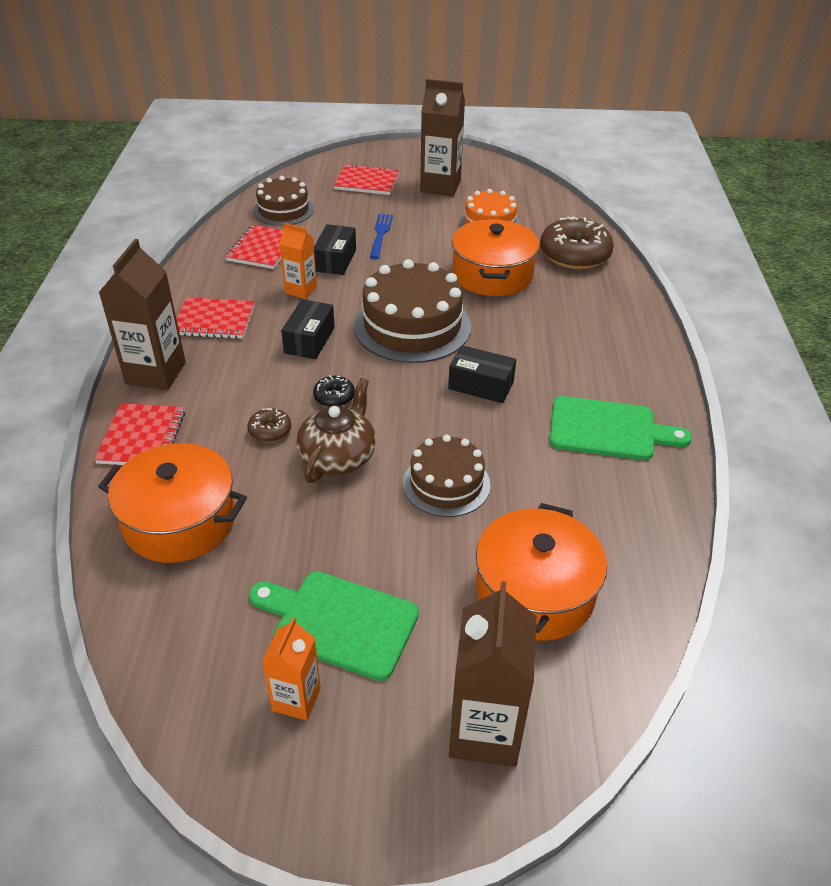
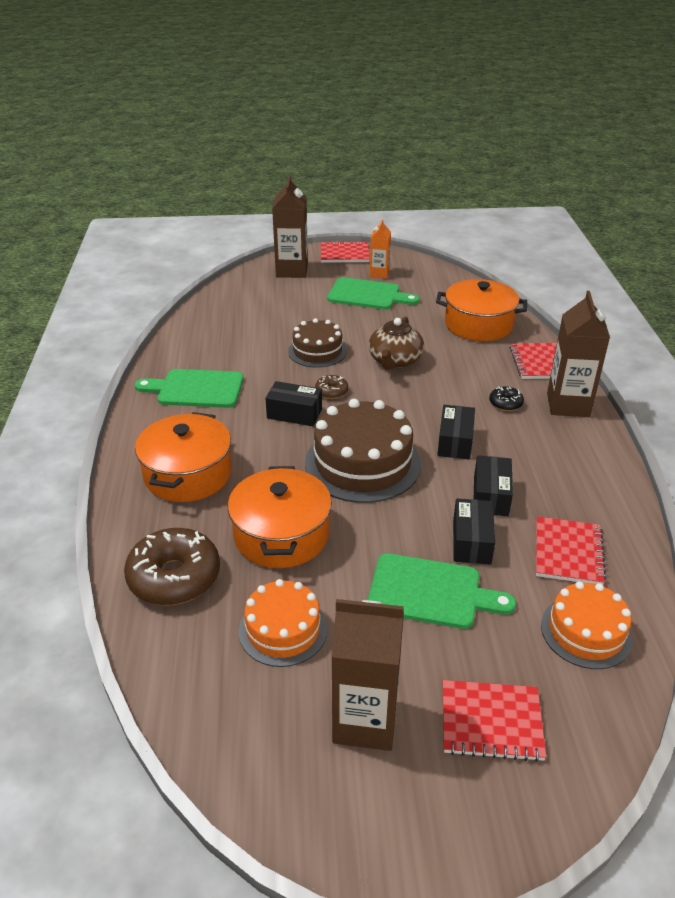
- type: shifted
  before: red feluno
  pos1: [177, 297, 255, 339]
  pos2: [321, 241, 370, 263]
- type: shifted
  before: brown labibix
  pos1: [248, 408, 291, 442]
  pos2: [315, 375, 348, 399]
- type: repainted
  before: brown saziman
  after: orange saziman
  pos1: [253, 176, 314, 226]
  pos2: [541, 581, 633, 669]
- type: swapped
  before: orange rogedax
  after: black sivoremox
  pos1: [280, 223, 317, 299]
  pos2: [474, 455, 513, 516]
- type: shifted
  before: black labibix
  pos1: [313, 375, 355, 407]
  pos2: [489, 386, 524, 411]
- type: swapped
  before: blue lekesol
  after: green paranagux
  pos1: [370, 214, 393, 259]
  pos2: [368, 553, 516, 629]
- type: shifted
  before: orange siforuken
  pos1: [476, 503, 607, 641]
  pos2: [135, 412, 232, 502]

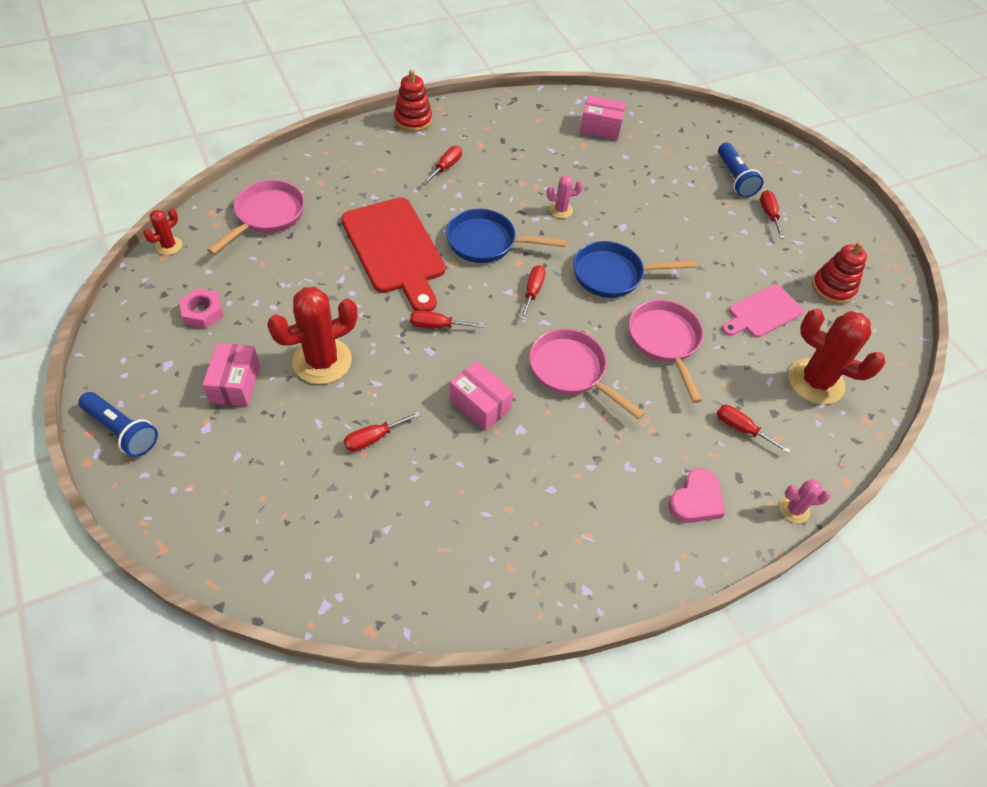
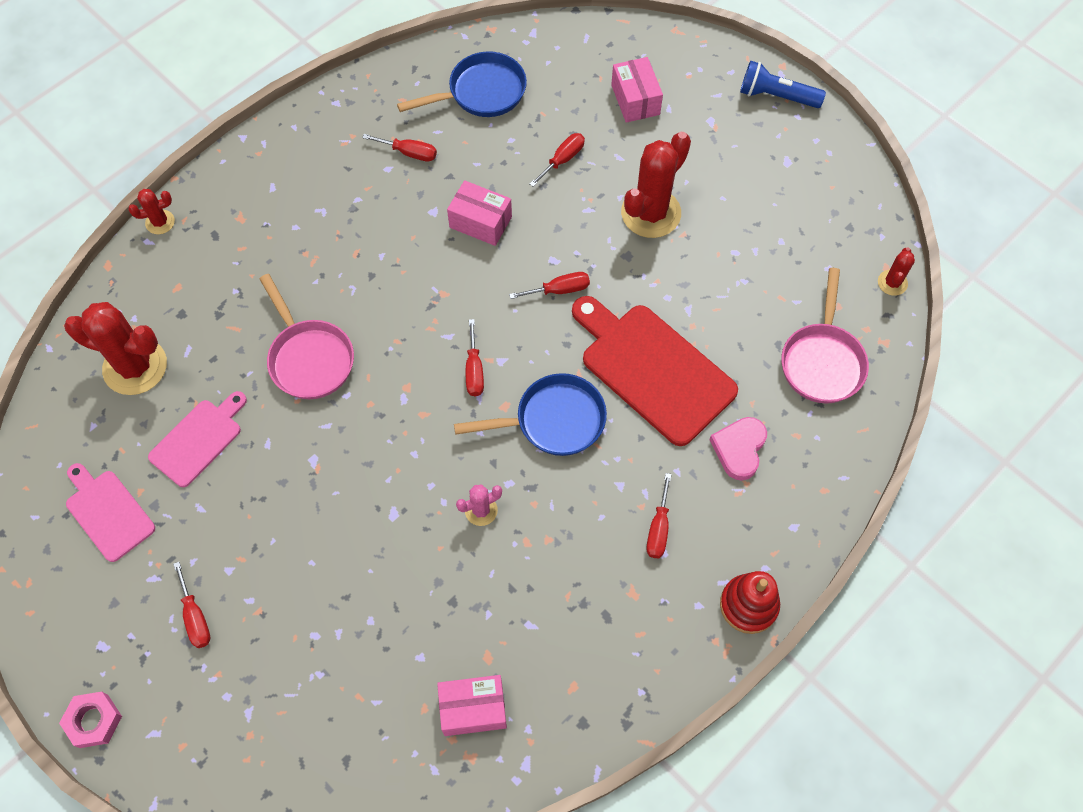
- type: shifted
  before: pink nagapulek
  pos1: [179, 288, 224, 329]
  pos2: [59, 692, 122, 748]
- type: shifted
  before: pink sivoremox
  pos1: [202, 343, 260, 407]
  pos2: [611, 57, 663, 123]
- type: gone
  before: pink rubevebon
  pos1: [529, 329, 645, 420]
- type: shifted
  before: blue rubevebon
  pos1: [573, 241, 696, 298]
  pos2: [397, 51, 527, 117]
- type: shifted
  before: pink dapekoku
  pos1: [668, 468, 725, 523]
  pos2: [709, 417, 767, 481]
- type: shifted
  before: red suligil
  pos1: [717, 405, 791, 453]
  pos2: [362, 134, 437, 162]
- type: gone
  before: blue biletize
  pos1: [718, 142, 763, 198]
- type: repainted
  before: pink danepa
  after: red danepa
  pos1: [780, 479, 831, 523]
  pos2: [128, 189, 175, 234]
- type: swapped
  before: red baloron
  after: pink paranagux
  pos1: [812, 242, 867, 304]
  pos2: [66, 463, 155, 562]

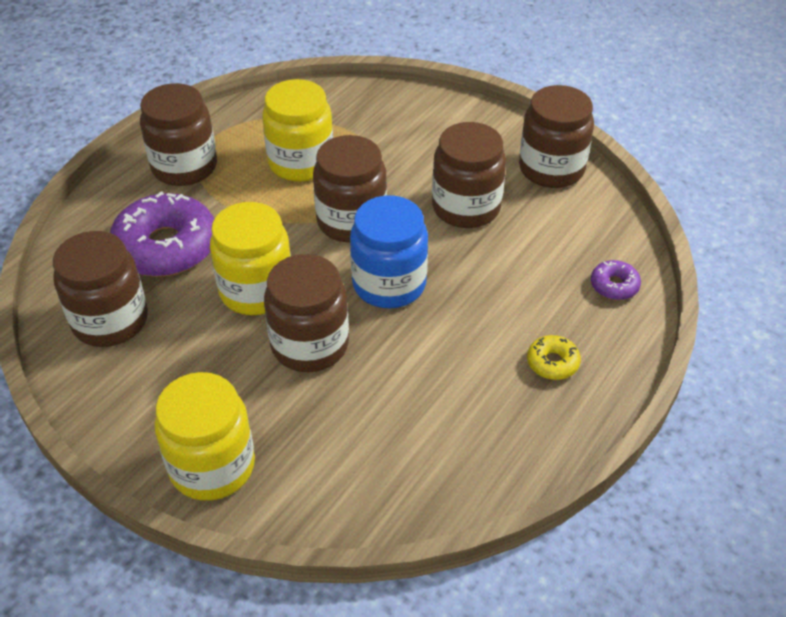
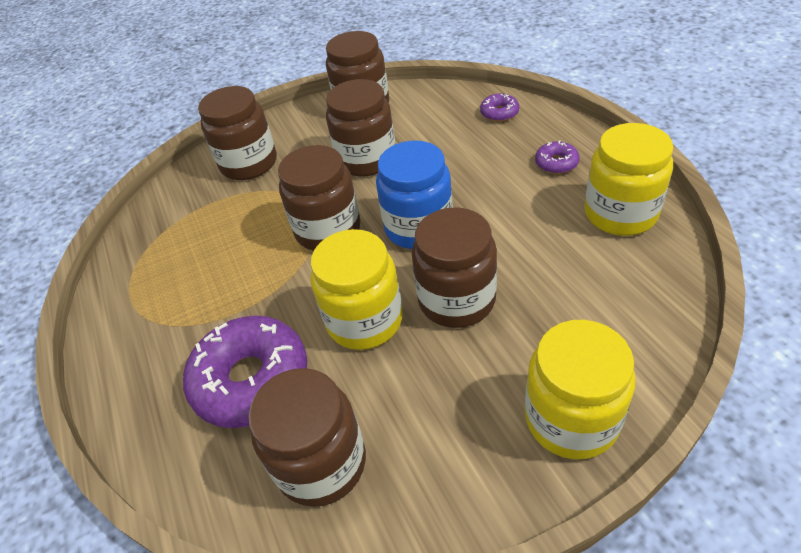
- type: shifted
  before: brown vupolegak
  pos1: [140, 83, 217, 186]
  pos2: [198, 86, 277, 180]
- type: shifted
  before: yellow vupolegak
  pos1: [262, 79, 333, 182]
  pos2: [584, 123, 673, 236]
- type: repainted
  before: yellow labibix
  after: purple labibix
  pos1: [527, 335, 581, 380]
  pos2: [535, 140, 580, 174]

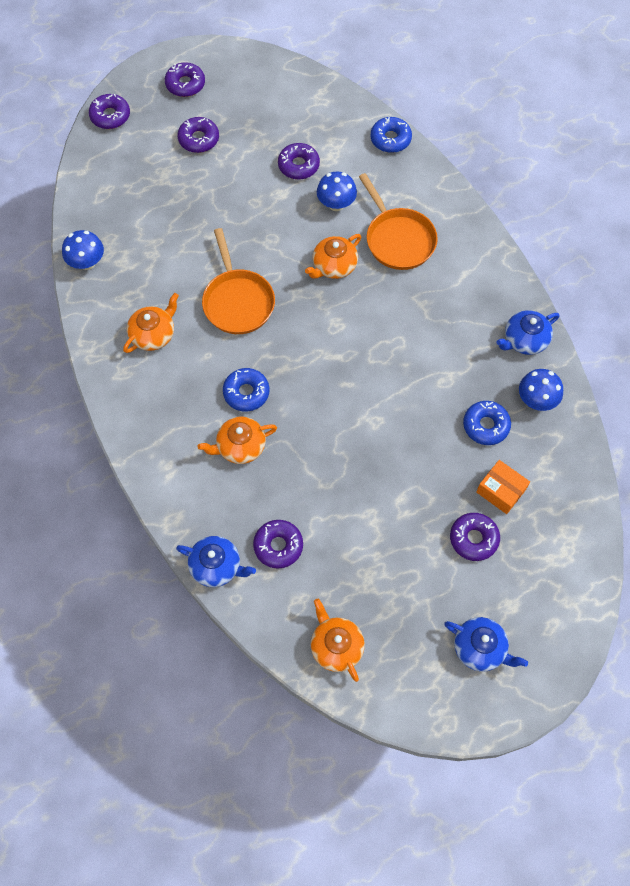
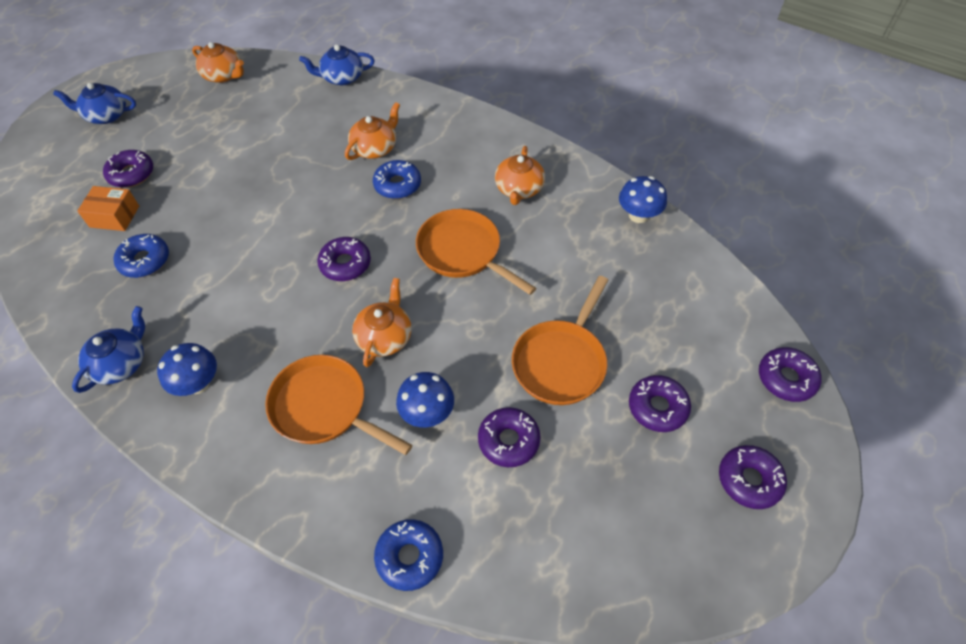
- type: shifted
  before: purple labibix
  pos1: [253, 520, 303, 569]
  pos2: [317, 237, 371, 281]
- type: shifted
  before: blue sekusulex
  pos1: [519, 369, 563, 411]
  pos2: [157, 343, 217, 396]
- type: new
  after: orange rubevebon
  pos2: [512, 276, 608, 405]

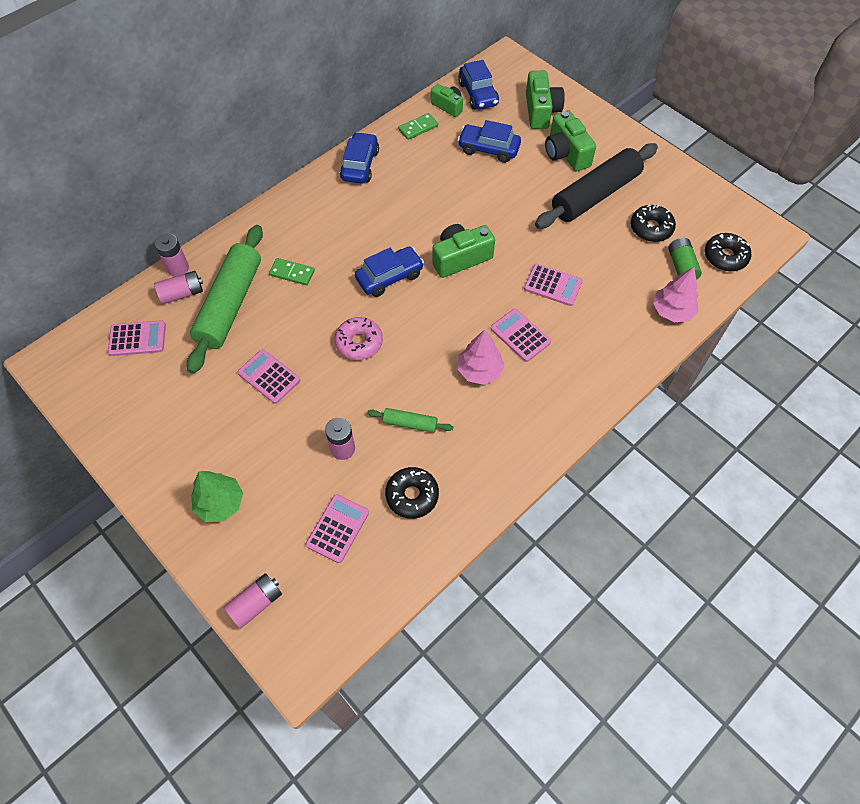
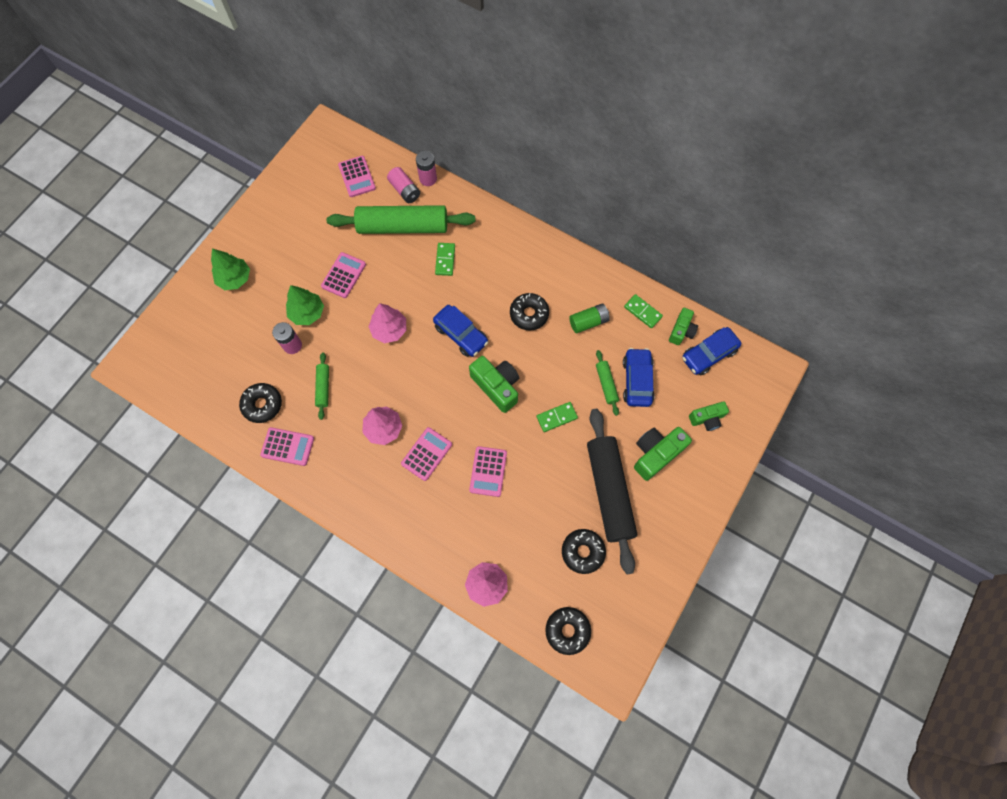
- type: gone
  before: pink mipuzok
  pos1: [223, 573, 282, 629]
- type: shifted
  before: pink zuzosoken
  pos1: [306, 494, 369, 563]
  pos2: [260, 427, 314, 466]
- type: swapped
  before: pink labibix
  after: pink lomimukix
  pos1: [334, 317, 383, 360]
  pos2: [368, 303, 406, 343]
- type: gone
  before: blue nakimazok
  pos1: [340, 132, 379, 184]
- type: scaled
  before: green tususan
  pos1: [526, 71, 565, 129]
  pos2: [689, 401, 729, 431]
  scale: 0.63
- type: rotated
  before: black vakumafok
  pos1: [535, 143, 658, 229]
  pos2: [587, 409, 637, 574]
  turn: 45
- type: shifted
  before: green mipuzok
  pos1: [668, 238, 702, 280]
  pos2: [569, 304, 610, 333]
- type: new
  after: green lomimukix
  pos2: [286, 285, 324, 325]
- type: new
  after: black labibix
  pos2: [510, 293, 549, 331]
- type: new
  after: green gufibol
  pos2: [536, 402, 578, 432]
- type: new
  after: green vakumafok
  pos2: [596, 350, 619, 416]

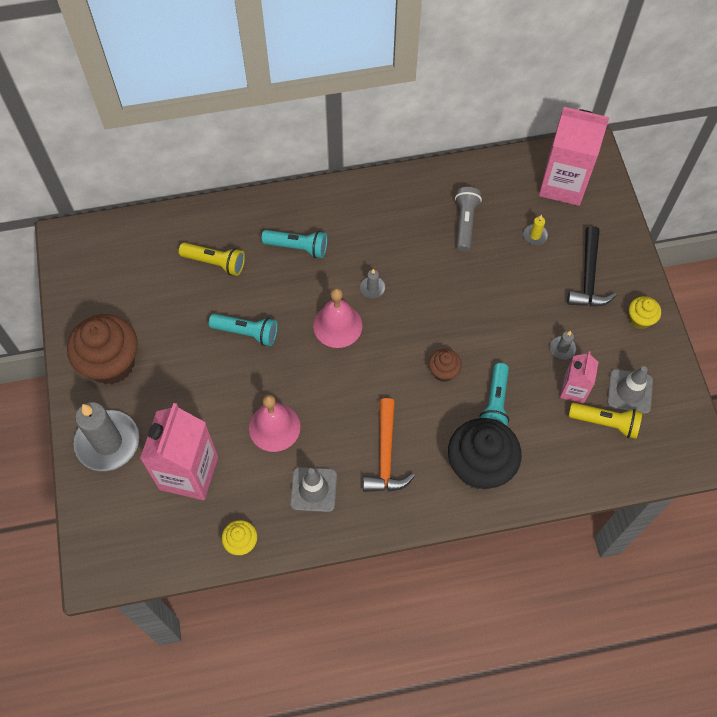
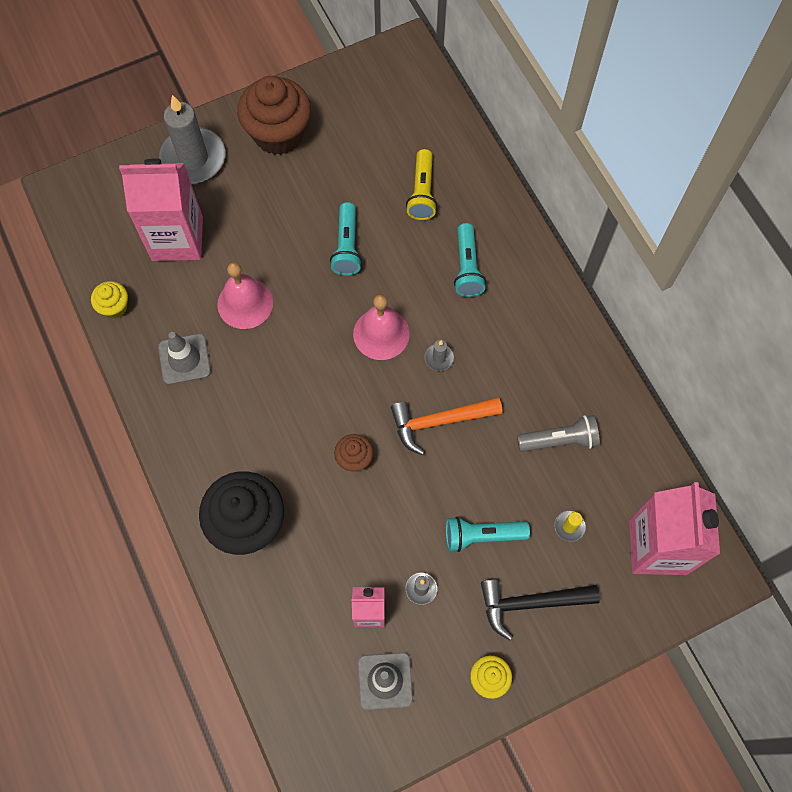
- type: shifted
  before: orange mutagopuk
  pos1: [363, 398, 415, 492]
  pos2: [391, 397, 503, 455]
- type: shifted
  before: turquoise biletize
  pos1: [480, 363, 509, 426]
  pos2: [446, 517, 530, 552]
- type: gone
  before: yellow biletize
  pos1: [569, 403, 642, 439]

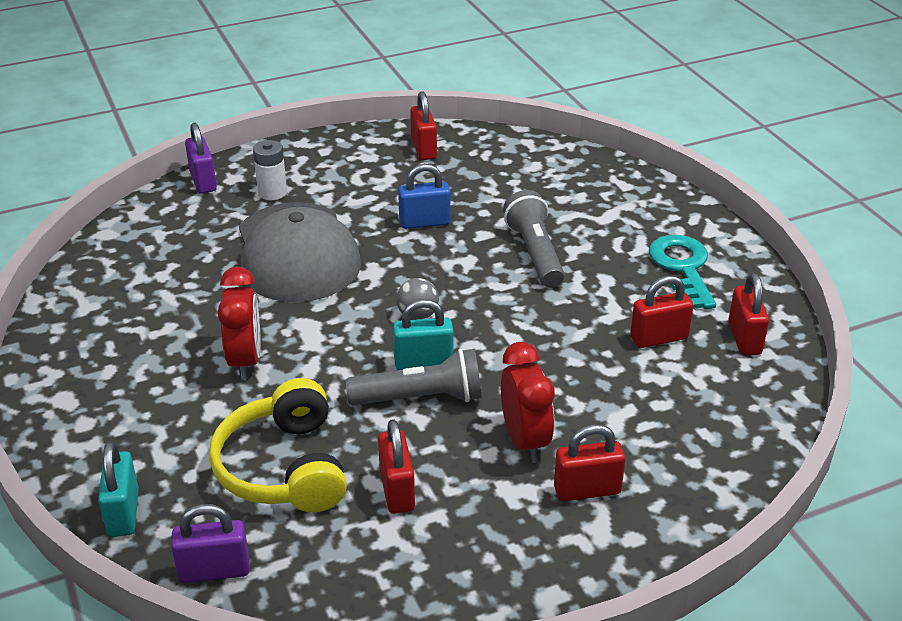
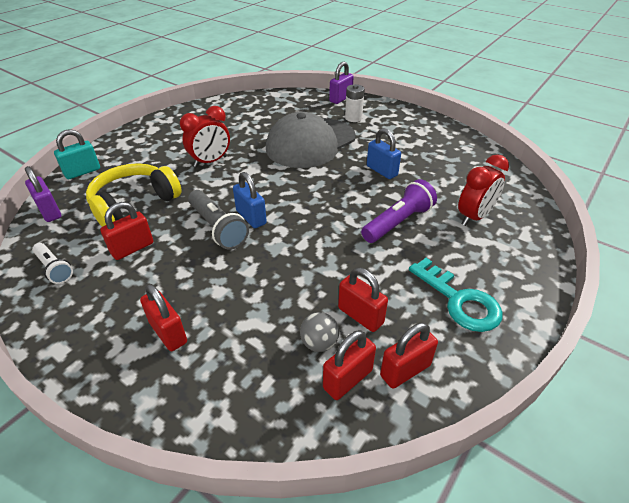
- type: repainted
  before: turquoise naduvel
  after: blue naduvel
  pos1: [393, 299, 454, 370]
  pos2: [233, 172, 267, 228]
- type: shifted
  before: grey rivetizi
  pos1: [396, 278, 439, 320]
  pos2: [300, 312, 339, 352]
- type: shifted
  before: red naduvel
  pos1: [410, 91, 437, 160]
  pos2: [323, 330, 376, 400]
- type: shifted
  before: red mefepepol
  pos1: [501, 342, 555, 463]
  pos2: [458, 154, 509, 226]
- type: repainted
  before: grey biletize
  after: purple biletize
  pos1: [503, 190, 564, 287]
  pos2: [361, 179, 437, 243]
- type: rotated
  before: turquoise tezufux
  pos1: [649, 235, 716, 309]
  pos2: [409, 258, 503, 332]
  turn: 90
- type: new
  after: white biletize
  pos2: [32, 243, 73, 284]

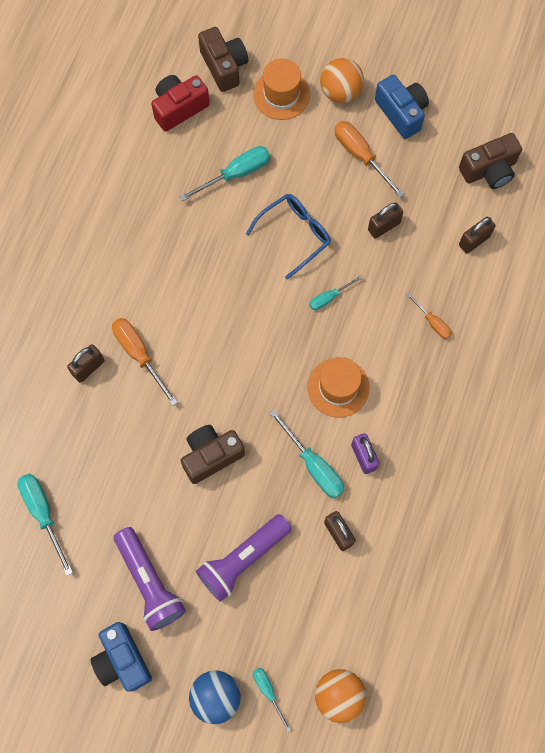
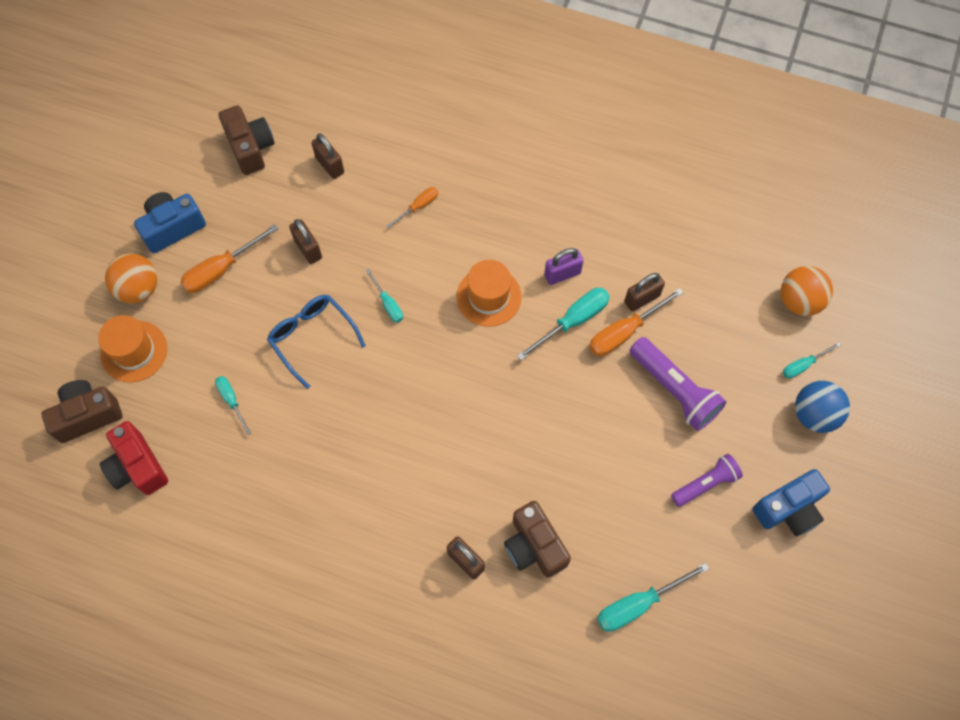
- type: shifted
  before: orange suligil
  pos1: [112, 318, 178, 406]
  pos2: [589, 288, 684, 356]
- type: scaled
  before: purple biletize
  pos1: [114, 527, 186, 631]
  pos2: [671, 454, 743, 507]
  scale: 0.65
- type: scaled
  before: turquoise suligil
  pos1: [179, 146, 270, 201]
  pos2: [215, 376, 251, 435]
  scale: 0.59
- type: shifted
  before: brown tususan
  pos1: [180, 425, 245, 484]
  pos2: [504, 501, 571, 578]

